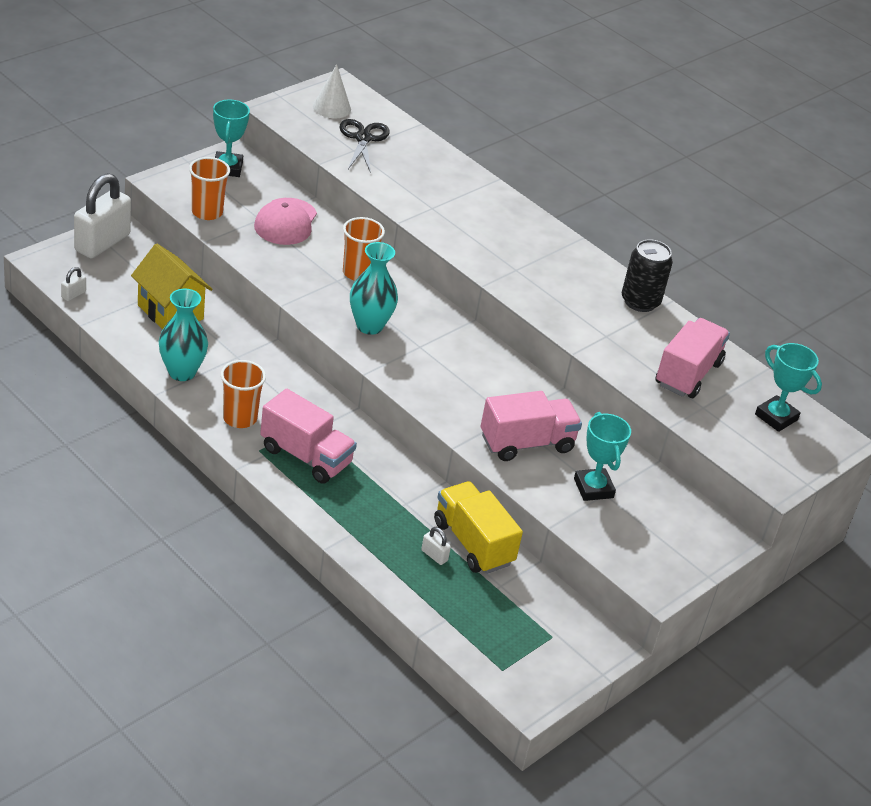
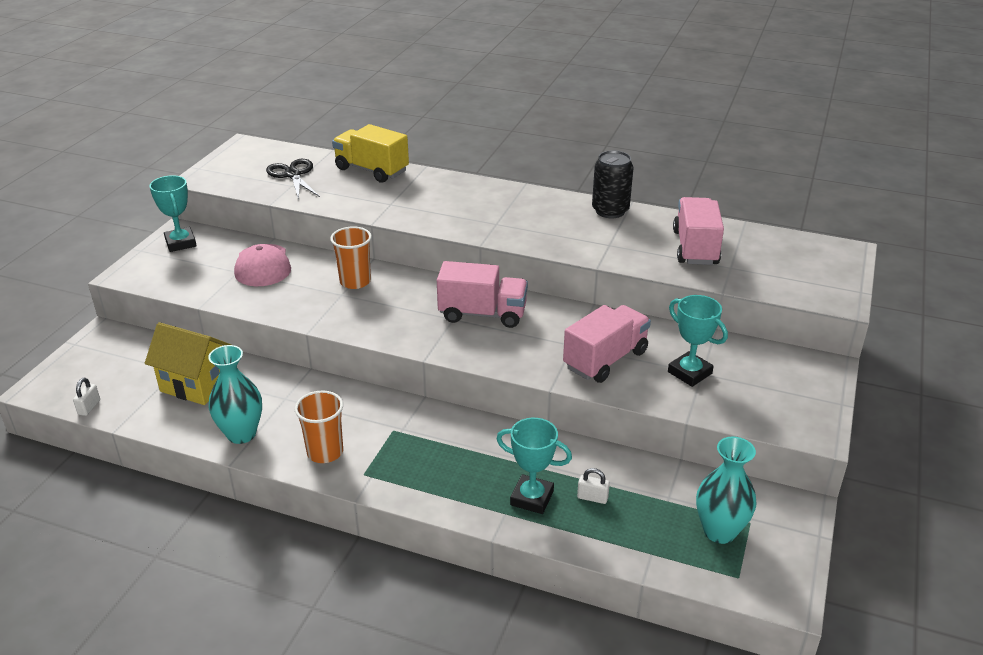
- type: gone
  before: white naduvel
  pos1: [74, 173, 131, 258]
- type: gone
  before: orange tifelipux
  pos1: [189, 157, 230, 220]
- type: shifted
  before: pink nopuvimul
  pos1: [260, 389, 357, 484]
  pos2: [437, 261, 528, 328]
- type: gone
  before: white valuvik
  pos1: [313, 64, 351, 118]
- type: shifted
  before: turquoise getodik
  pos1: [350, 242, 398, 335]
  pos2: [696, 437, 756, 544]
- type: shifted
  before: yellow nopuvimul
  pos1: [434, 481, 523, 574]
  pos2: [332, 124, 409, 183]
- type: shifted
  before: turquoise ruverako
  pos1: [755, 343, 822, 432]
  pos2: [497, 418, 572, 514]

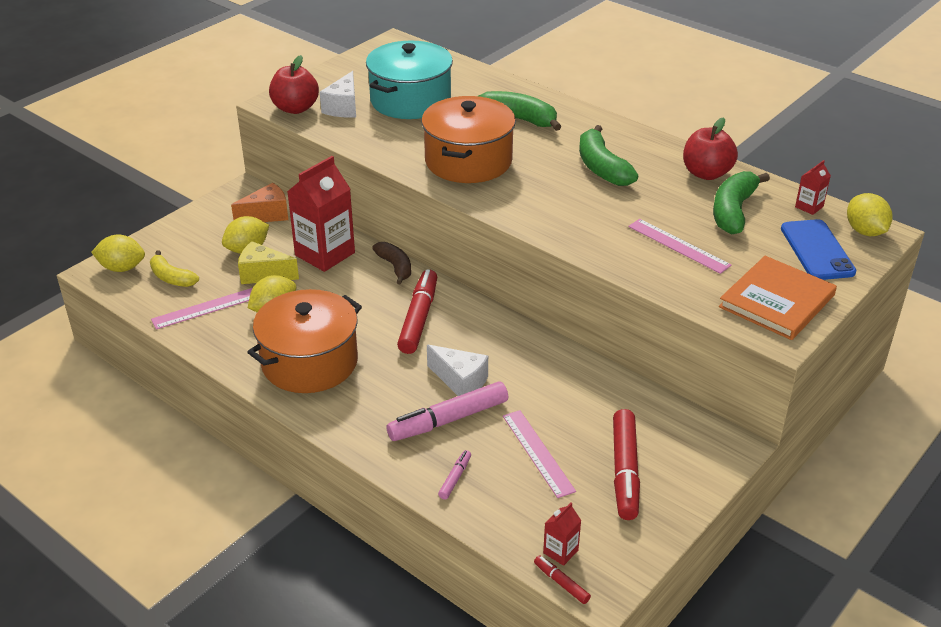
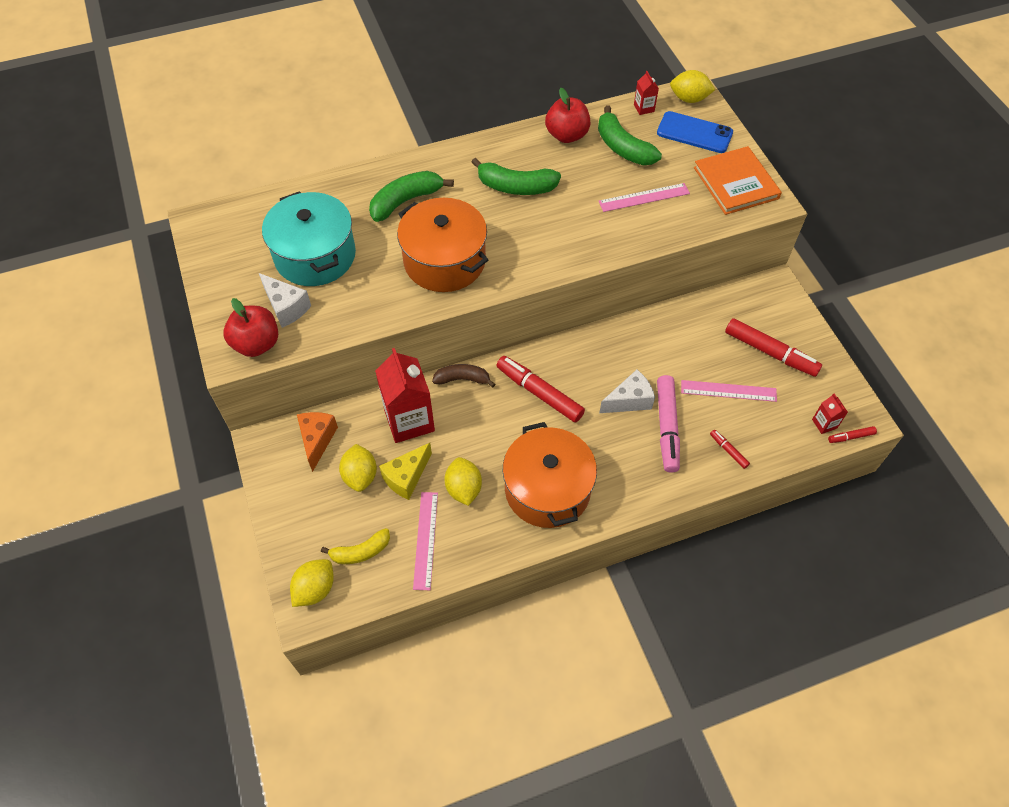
- type: repainted
  before: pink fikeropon
  after: red fikeropon
  pos1: [438, 450, 471, 500]
  pos2: [710, 430, 750, 469]

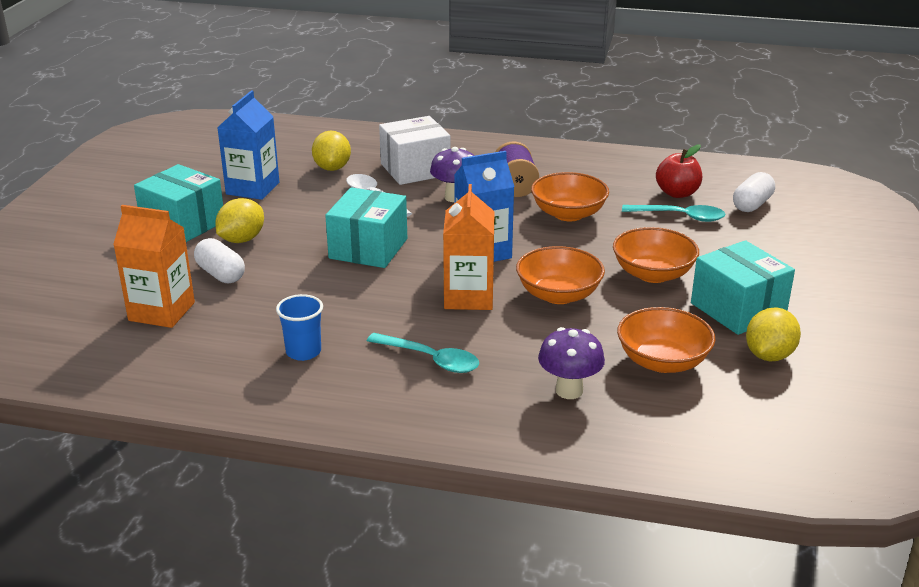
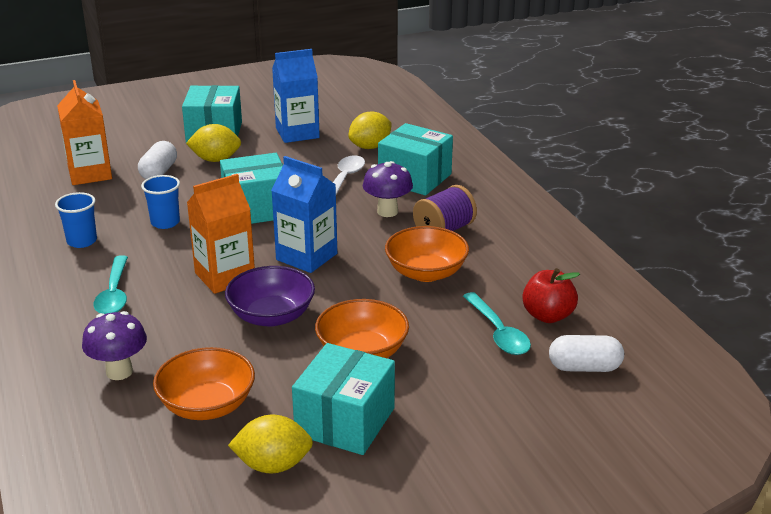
- type: repainted
  before: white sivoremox
  after: turquoise sivoremox
  pos1: [379, 116, 451, 185]
  pos2: [378, 123, 453, 195]
- type: repainted
  before: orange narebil
  after: purple narebil
  pos1: [516, 246, 605, 304]
  pos2: [225, 266, 315, 327]
- type: new
  after: blue tifelipux
  pos2: [141, 175, 180, 229]

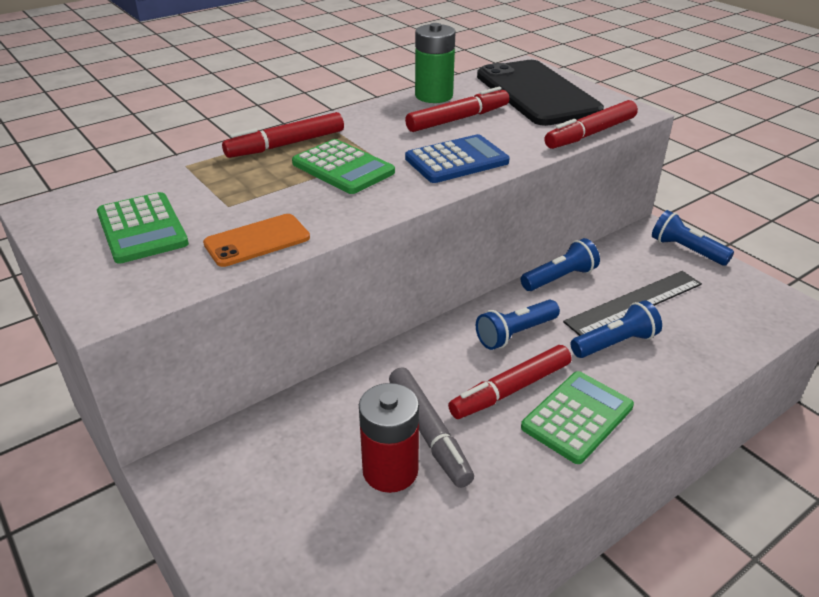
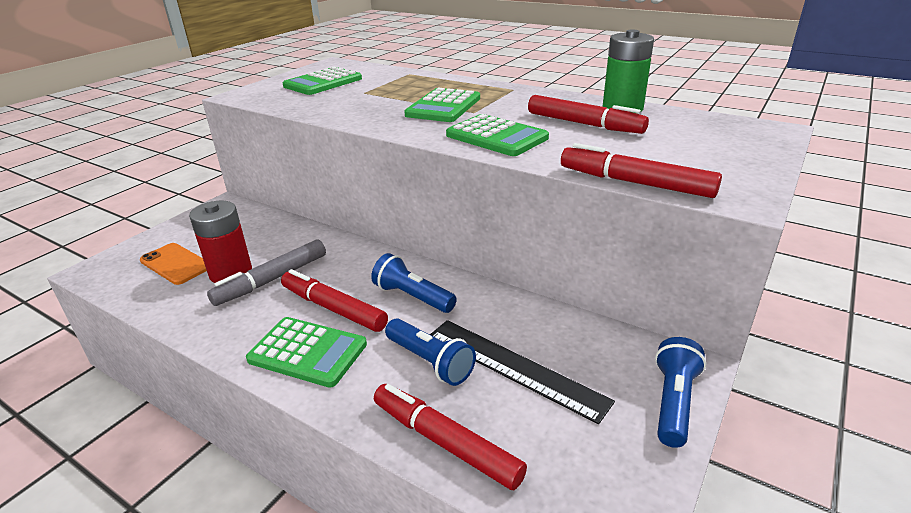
- type: shifted
  before: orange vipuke
  pos1: [203, 214, 310, 267]
  pos2: [140, 243, 207, 285]
- type: shifted
  before: red fikeropon
  pos1: [222, 112, 344, 158]
  pos2: [374, 384, 527, 490]
- type: repainted
  before: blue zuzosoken
  after: green zuzosoken
  pos1: [405, 134, 510, 183]
  pos2: [446, 114, 549, 156]
- type: gone
  before: black vipuke
  pos1: [477, 60, 604, 126]
- type: gone
  before: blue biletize
  pos1: [521, 238, 600, 291]

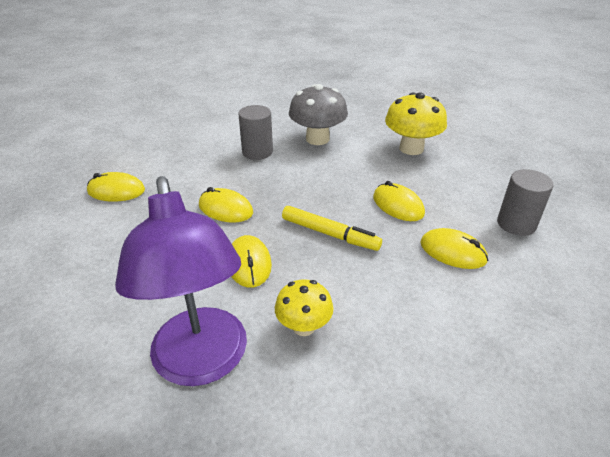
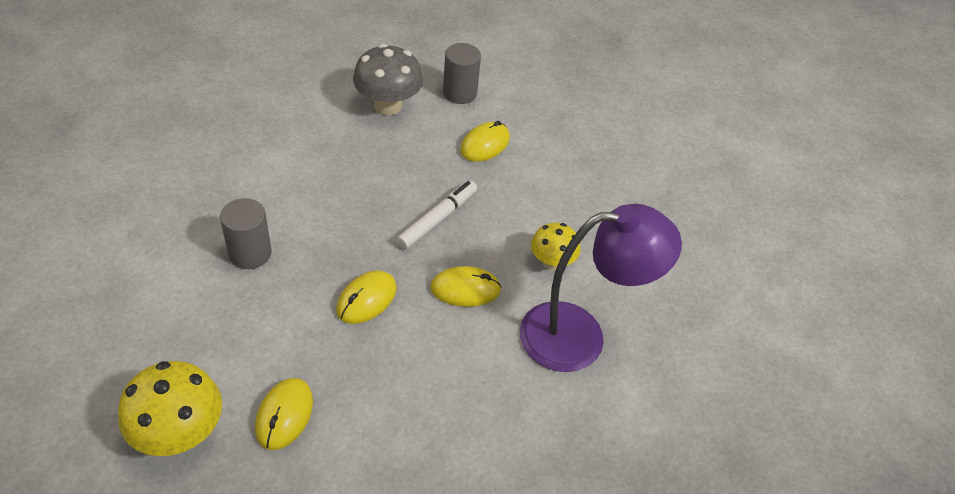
- type: repainted
  before: yellow fikeropon
  after: white fikeropon
  pos1: [282, 206, 382, 251]
  pos2: [396, 181, 477, 250]
- type: shifted
  before: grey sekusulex
  pos1: [289, 84, 348, 145]
  pos2: [353, 44, 423, 115]
- type: gone
  before: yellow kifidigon
  pos1: [373, 181, 425, 221]
- type: shifted
  before: yellow sekusulex
  pos1: [385, 92, 447, 155]
  pos2: [118, 361, 222, 456]

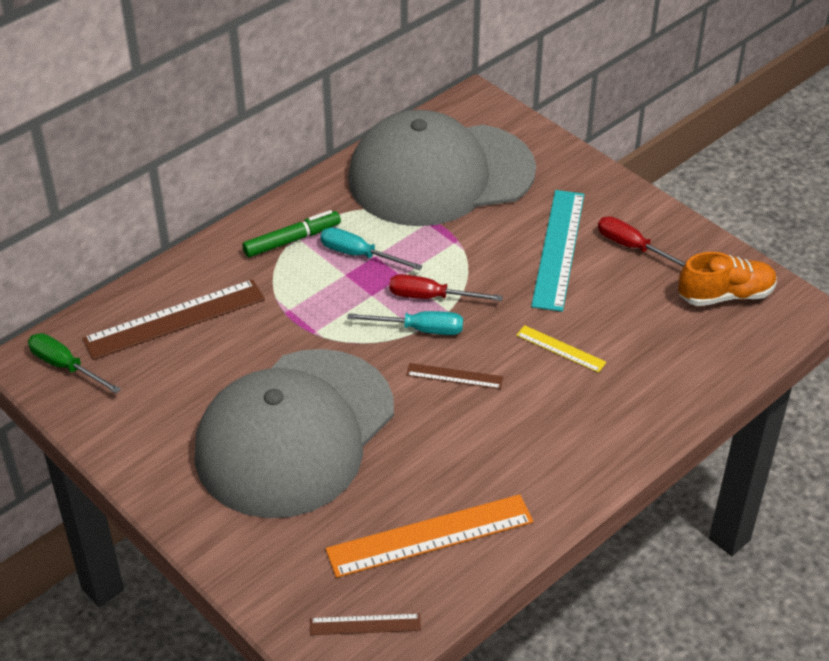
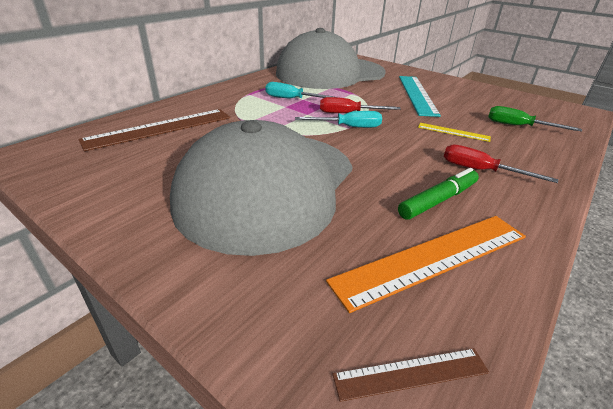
- type: shifted
  before: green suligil
  pos1: [28, 333, 121, 393]
  pos2: [488, 106, 582, 132]
- type: shifted
  before: green fikeropon
  pos1: [242, 210, 341, 257]
  pos2: [398, 168, 479, 220]
- type: gone
  before: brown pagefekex
  pos1: [406, 363, 503, 389]
- type: shifted
  before: red suligil
  pos1: [598, 216, 685, 267]
  pos2: [444, 145, 558, 183]
- type: gone
  before: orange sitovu
  pos1: [678, 252, 777, 306]

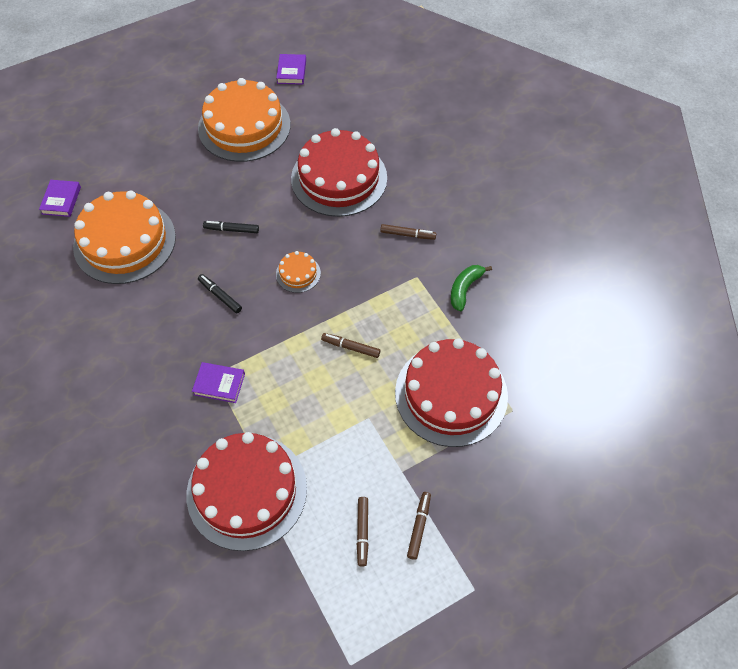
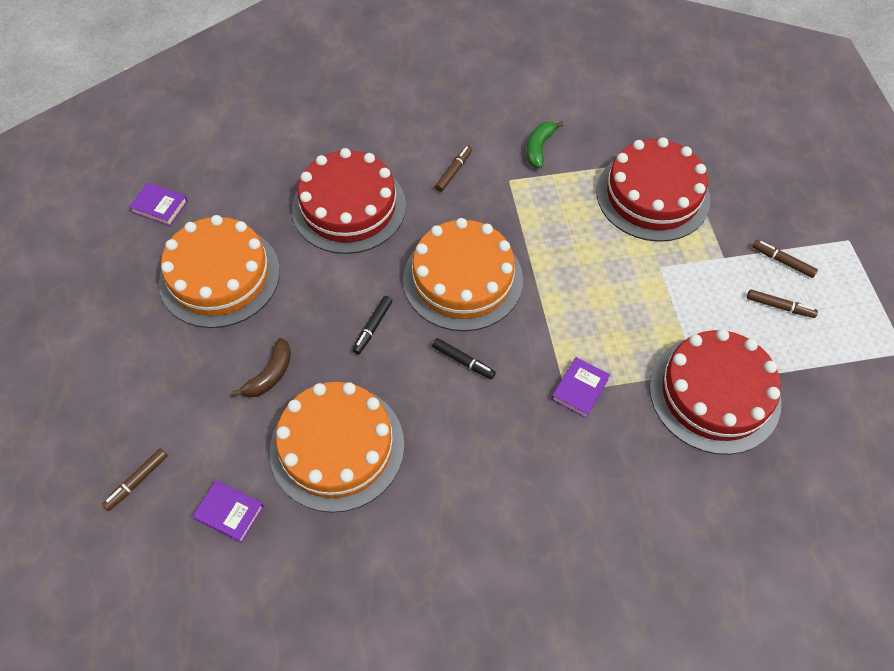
- type: rotated
  before: black fikeropon
  pos1: [198, 274, 242, 313]
  pos2: [432, 338, 496, 379]
  turn: -120
- type: scaled
  before: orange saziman
  pos1: [276, 251, 321, 293]
  pos2: [403, 218, 523, 331]
  scale: 2.3
- type: shifted
  before: brown fikeropon
  pos1: [321, 333, 380, 358]
  pos2: [102, 448, 168, 511]
- type: rotated
  before: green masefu
  pos1: [450, 265, 492, 311]
  pos2: [526, 121, 563, 168]
  turn: 60
- type: new
  after: brown masefu
  pos2: [232, 338, 291, 397]

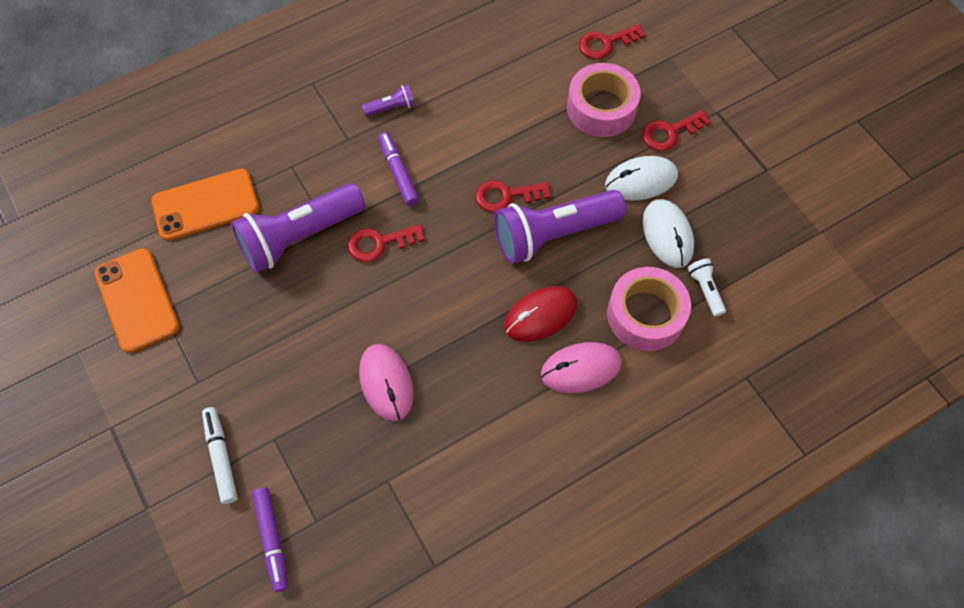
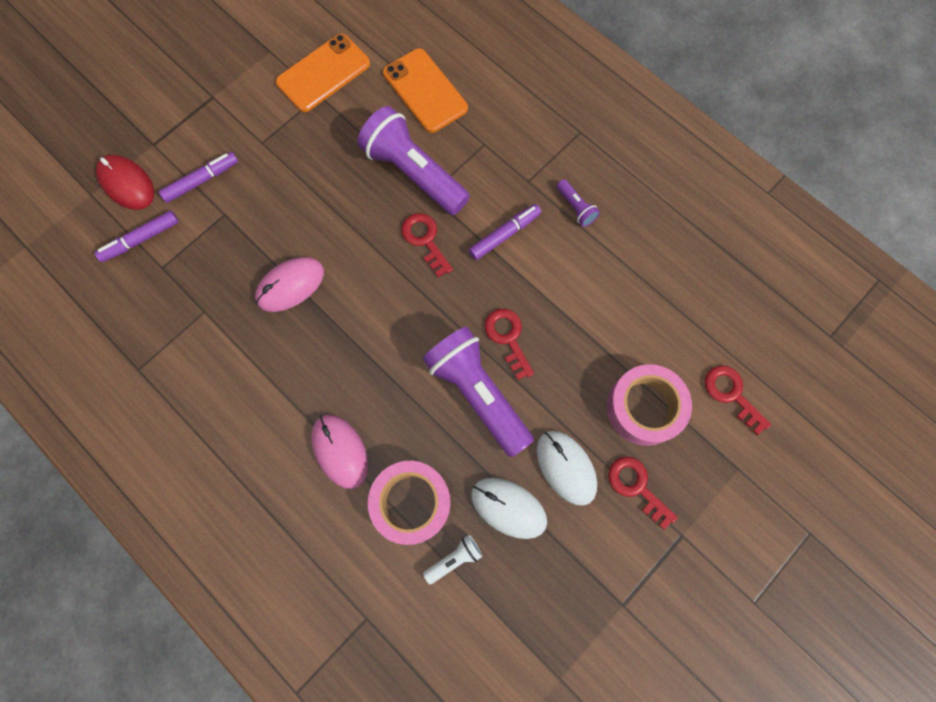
- type: repainted
  before: white fikeropon
  after: purple fikeropon
  pos1: [202, 407, 238, 504]
  pos2: [159, 152, 238, 203]
- type: shifted
  before: red kifidigon
  pos1: [504, 286, 577, 342]
  pos2: [96, 155, 154, 210]
- type: rotated
  before: white kifidigon
  pos1: [643, 199, 694, 268]
  pos2: [471, 478, 547, 539]
  turn: 60

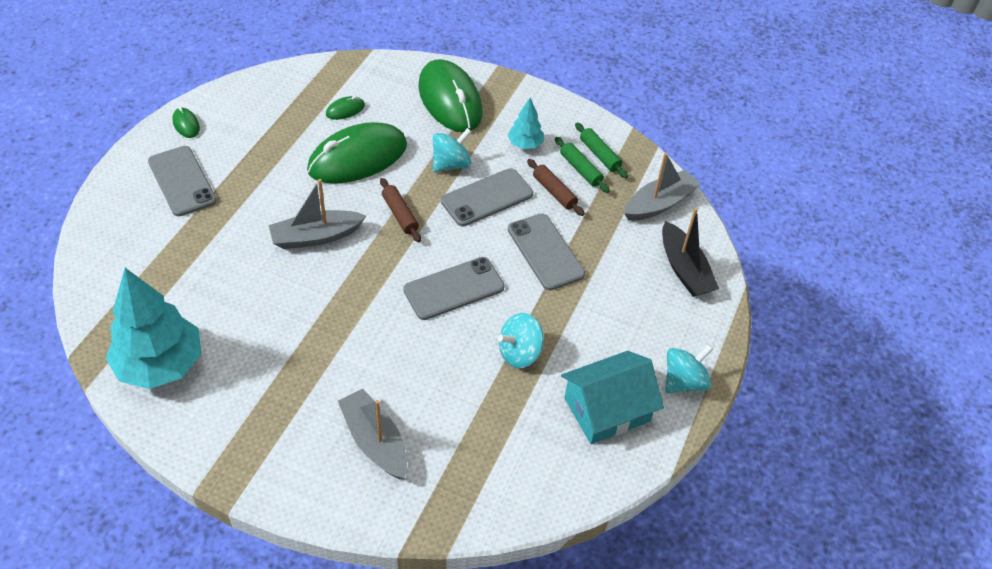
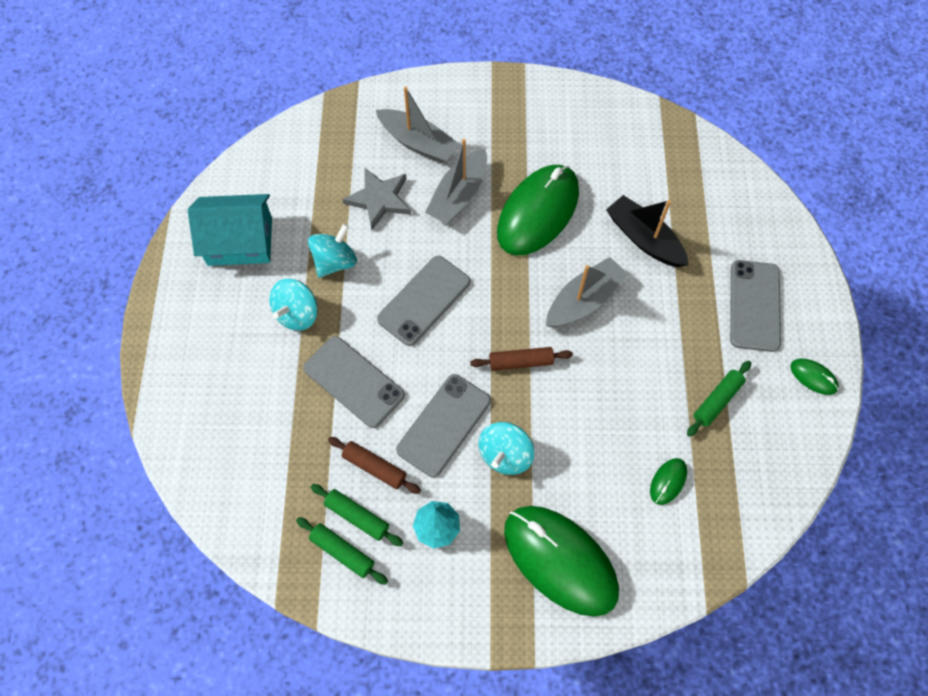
- type: gone
  before: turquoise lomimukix
  pos1: [106, 268, 202, 389]
- type: rotated
  before: grey vipuke
  pos1: [148, 146, 217, 216]
  pos2: [730, 260, 781, 352]
  turn: 60
- type: shifted
  before: green kifidigon
  pos1: [307, 122, 407, 184]
  pos2: [497, 165, 579, 255]
- type: rotated
  before: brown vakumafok
  pos1: [380, 178, 421, 242]
  pos2: [470, 347, 573, 371]
  turn: -45
- type: rotated
  before: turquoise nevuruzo
  pos1: [561, 351, 664, 444]
  pos2: [188, 194, 272, 266]
  turn: 45
- type: shifted
  before: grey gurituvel
  pos1: [624, 153, 701, 221]
  pos2: [425, 139, 487, 224]
- type: shifted
  before: black gurituvel
  pos1: [662, 208, 719, 297]
  pos2: [606, 195, 689, 267]
- type: shifted
  before: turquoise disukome
  pos1: [665, 344, 713, 393]
  pos2: [269, 279, 318, 331]
- type: new
  after: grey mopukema
  pos2: [342, 167, 411, 230]
- type: new
  after: green vakumafok
  pos2: [687, 361, 751, 436]

